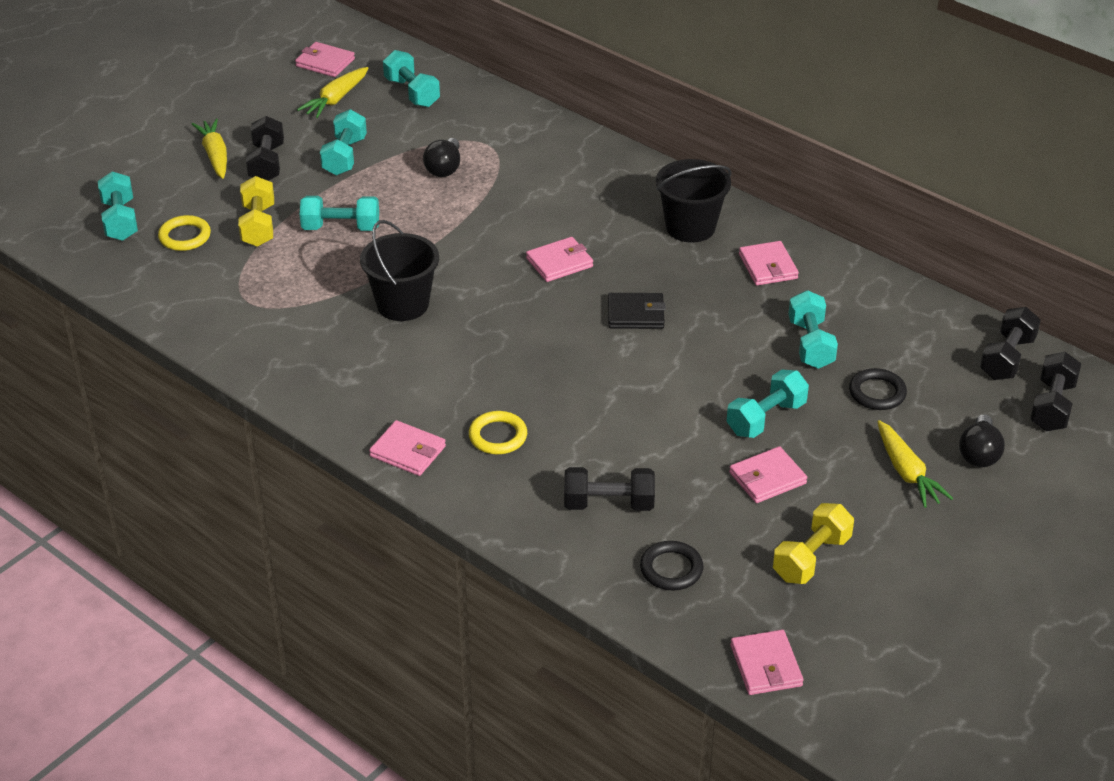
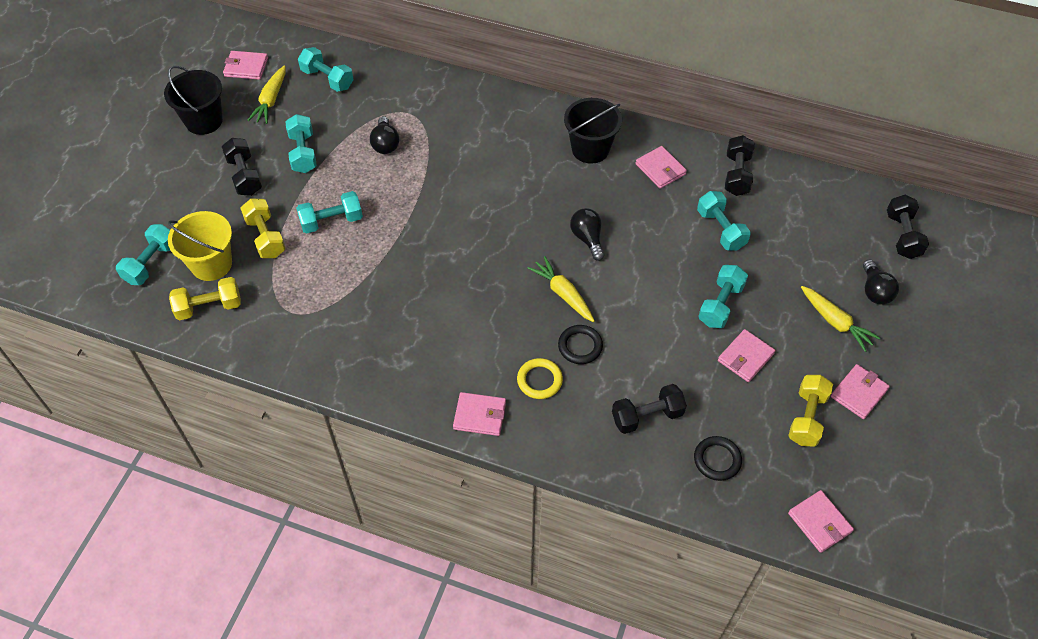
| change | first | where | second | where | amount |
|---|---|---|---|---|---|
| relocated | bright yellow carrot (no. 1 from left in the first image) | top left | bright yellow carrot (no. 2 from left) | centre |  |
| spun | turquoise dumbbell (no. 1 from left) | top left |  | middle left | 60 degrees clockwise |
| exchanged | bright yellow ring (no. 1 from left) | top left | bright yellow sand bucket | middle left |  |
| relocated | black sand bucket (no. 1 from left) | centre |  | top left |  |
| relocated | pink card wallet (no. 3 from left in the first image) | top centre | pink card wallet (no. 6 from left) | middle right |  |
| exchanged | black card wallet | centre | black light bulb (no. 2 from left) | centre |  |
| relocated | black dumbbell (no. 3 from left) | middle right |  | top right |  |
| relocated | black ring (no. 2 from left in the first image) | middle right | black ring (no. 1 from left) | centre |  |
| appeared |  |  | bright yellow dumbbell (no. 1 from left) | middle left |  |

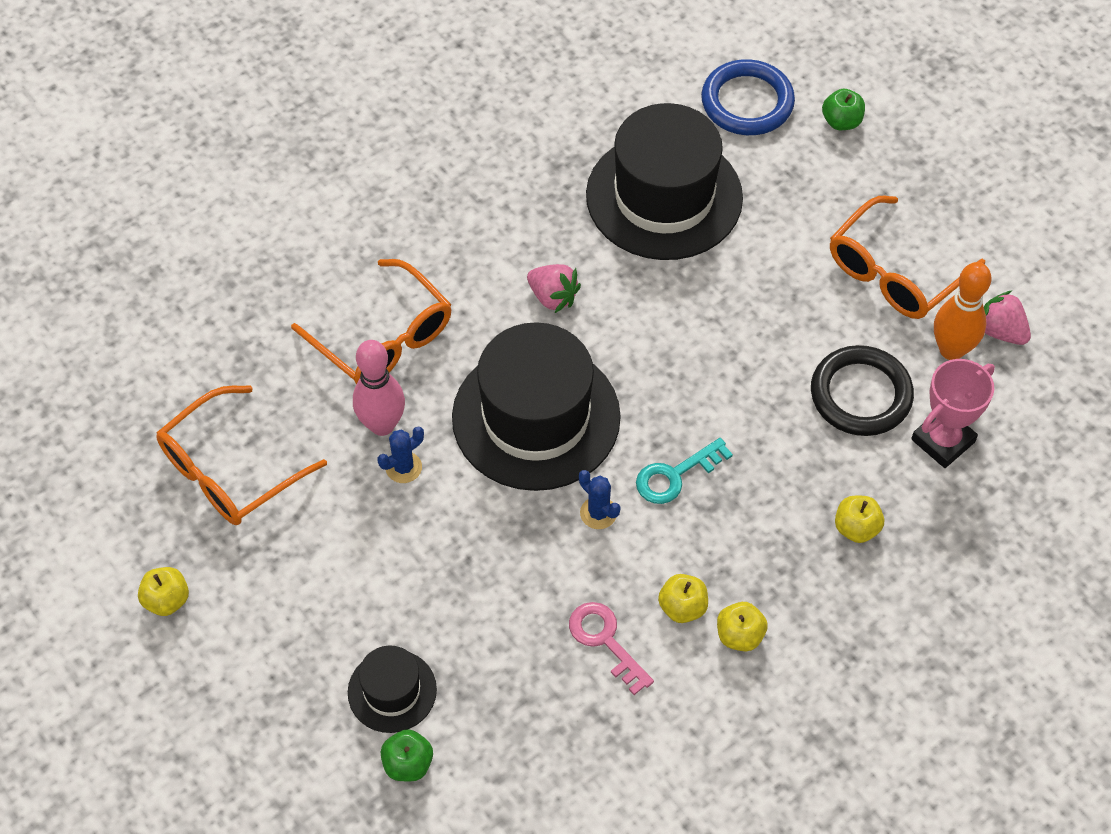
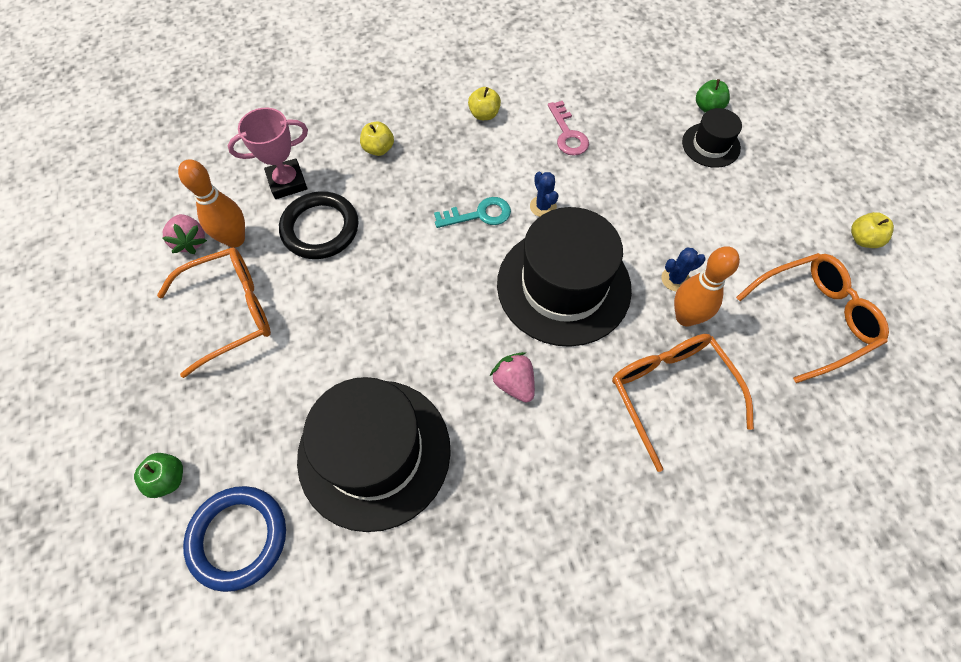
| change | first | where | second | where | amount |
|---|---|---|---|---|---|
| colour | pink bowling pin | centre | orange bowling pin (no. 2 from left) | middle right |  |
| missing | bright yellow apple fruit (no. 2 from left) | bottom centre |  |  |  |

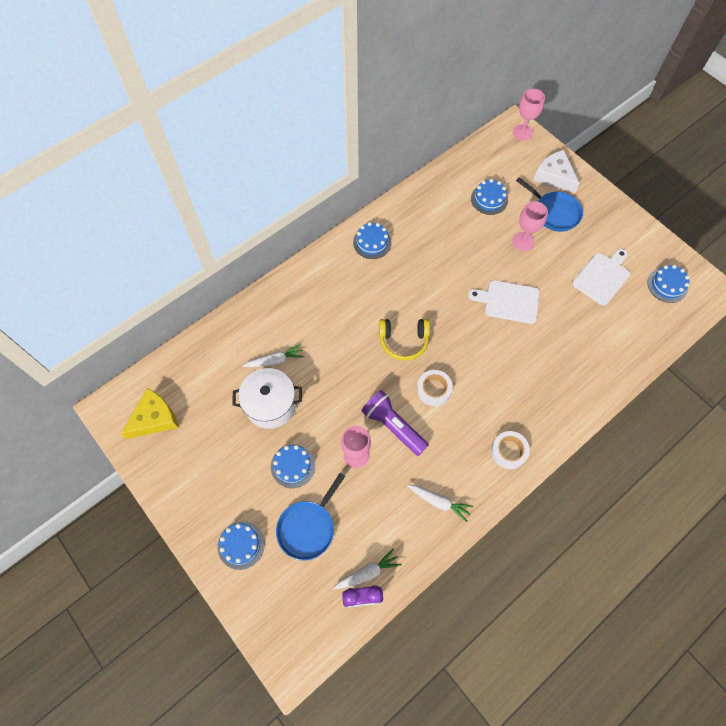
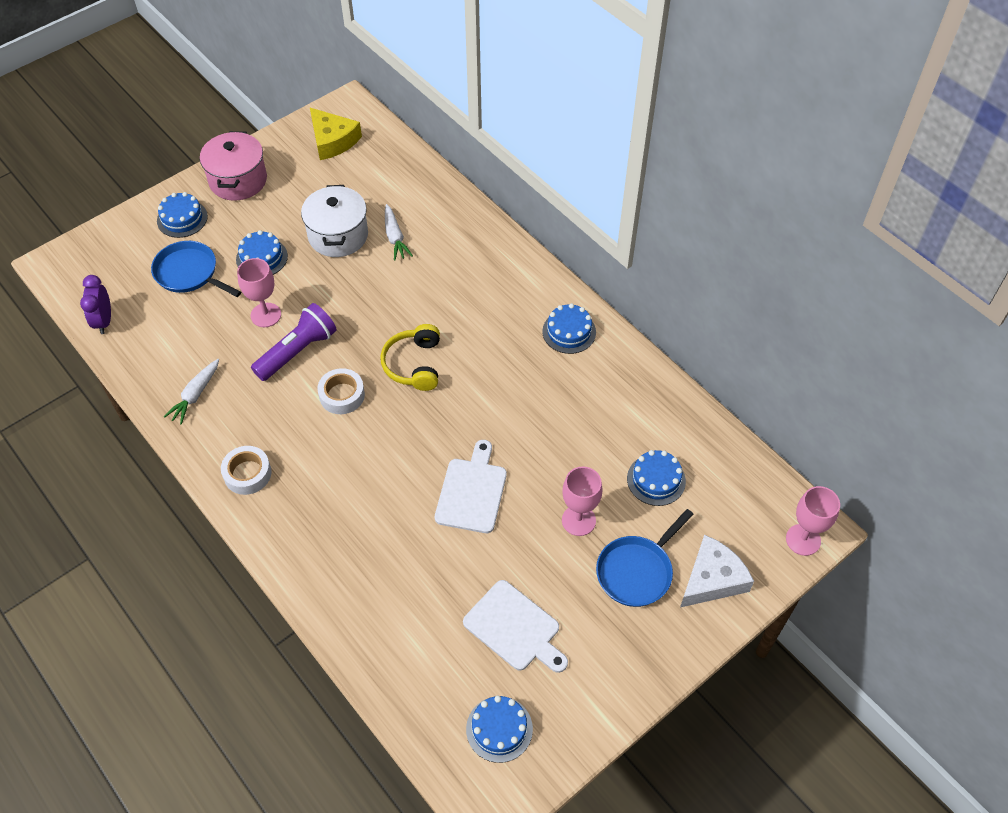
| change | first | where | second | where | amount |
|---|---|---|---|---|---|
| missing | white carrot (no. 2 from left) | bottom centre |  |  |  |
| appeared |  |  | pink cooking pot | top left |  |

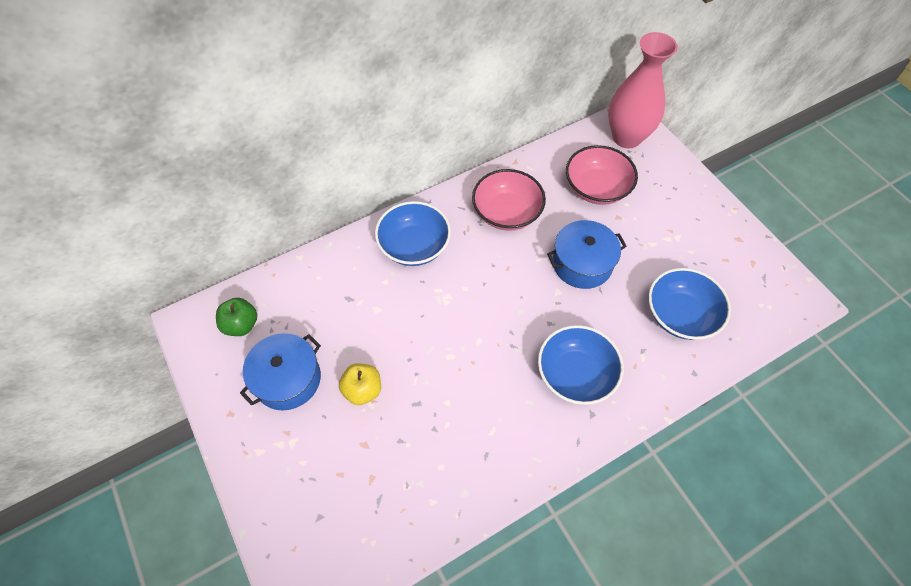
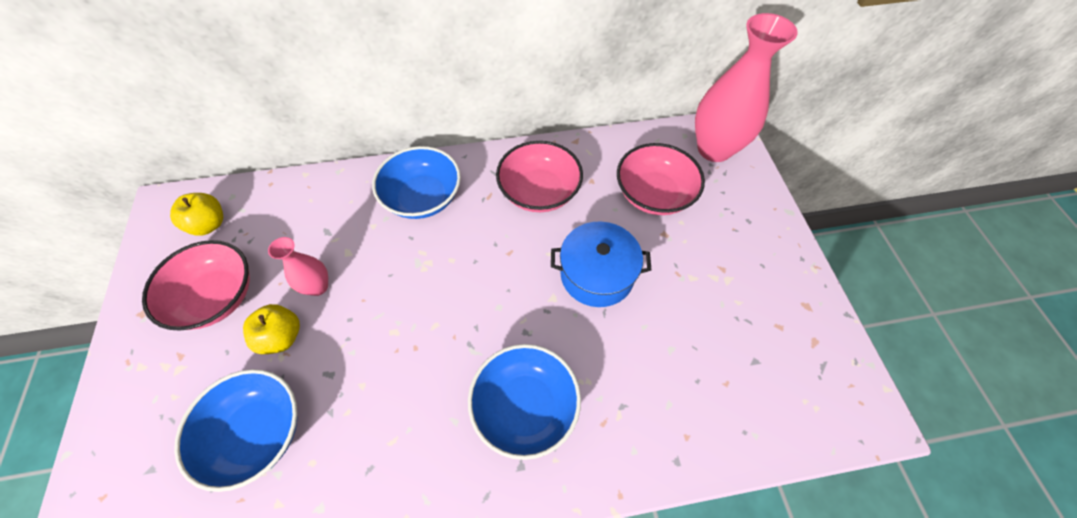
| change | first | where | second | where | amount |
|---|---|---|---|---|---|
| relocated | royal blue bowl (no. 3 from left in the first image) | middle right | royal blue bowl (no. 1 from left) | bottom left |  |
| colour | green apple fruit | middle left | bright yellow apple fruit (no. 1 from left) | middle left |  |
| exchanged | royal blue cooking pot (no. 1 from left) | middle left | pink bowl (no. 1 from left) | middle left |  |
| appeared |  |  | pink tall vase (no. 1 from left) | middle left |  |

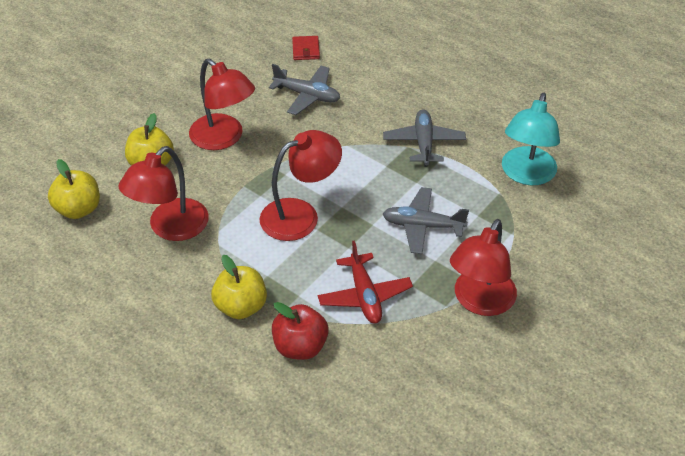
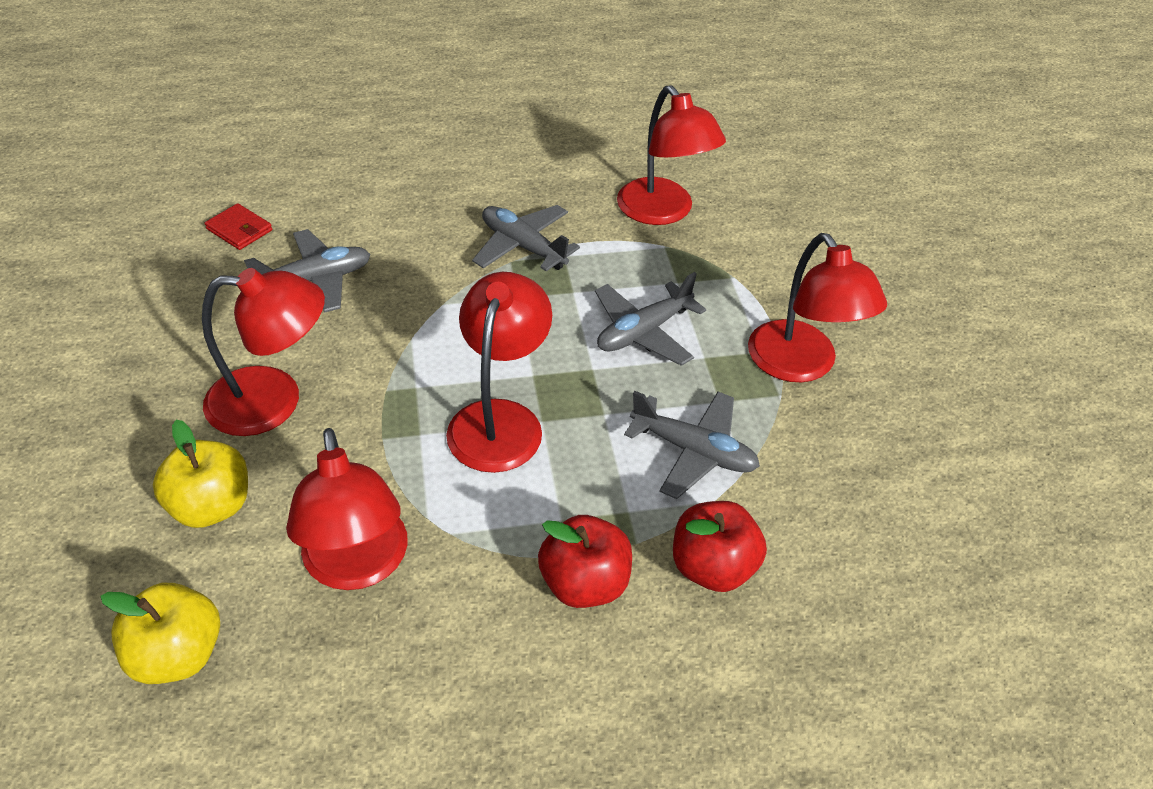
| change | first | where | second | where | amount |
|---|---|---|---|---|---|
| colour | turquoise desk lamp | top right | red desk lamp (no. 4 from left) | top centre |  |
| colour | red aeroplane | centre | gray aeroplane (no. 4 from left) | centre |  |
| colour | bright yellow apple fruit (no. 3 from left) | centre | red apple fruit (no. 1 from left) | bottom centre |  |

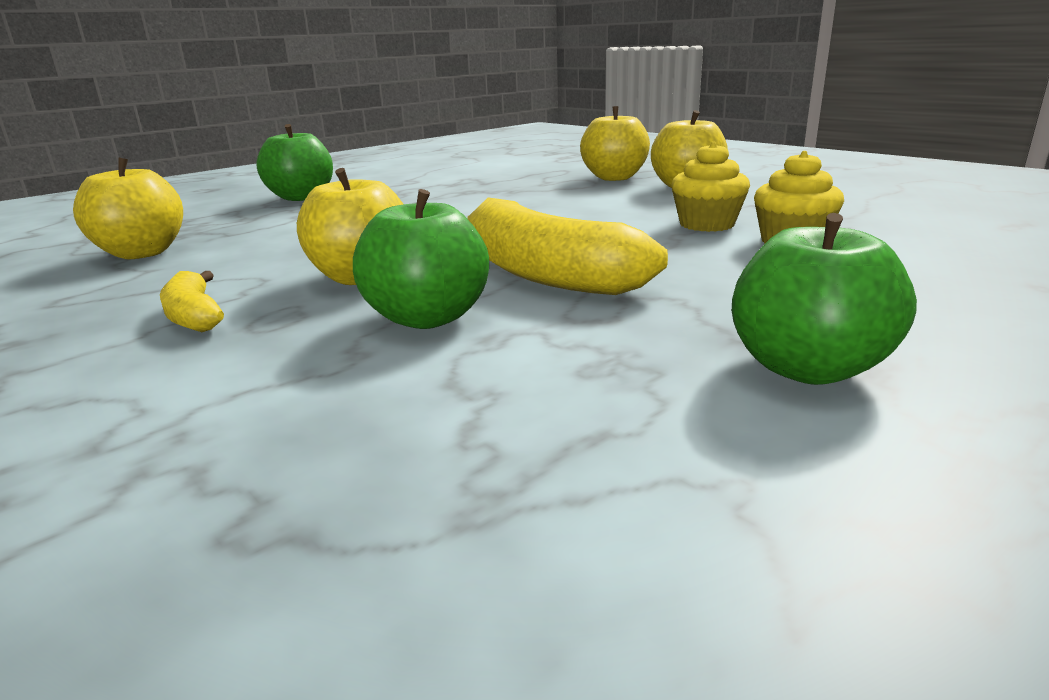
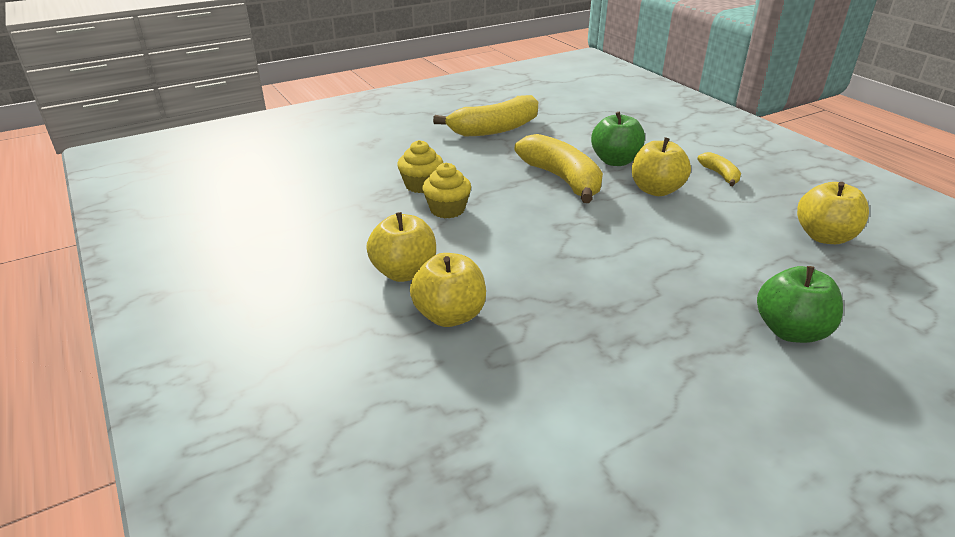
| change | first | where | second | where | amount |
|---|---|---|---|---|---|
| exchanged | green apple fruit (no. 3 from left) | middle right | bright yellow toy banana (no. 1 from left) | top centre |  |

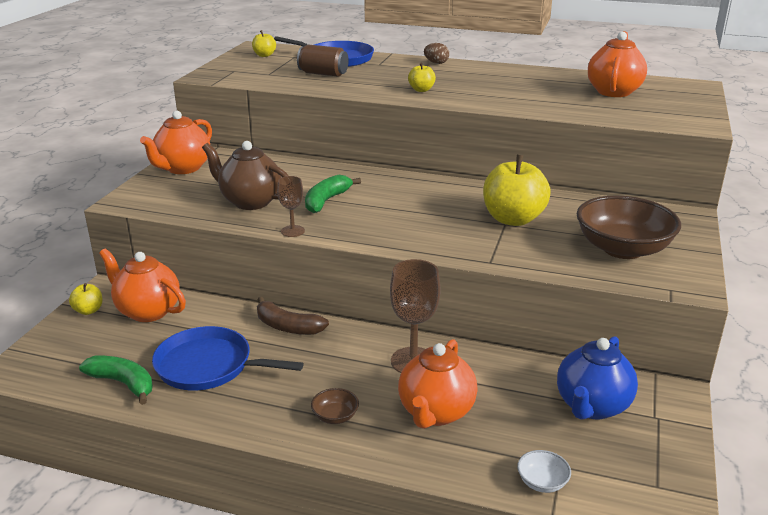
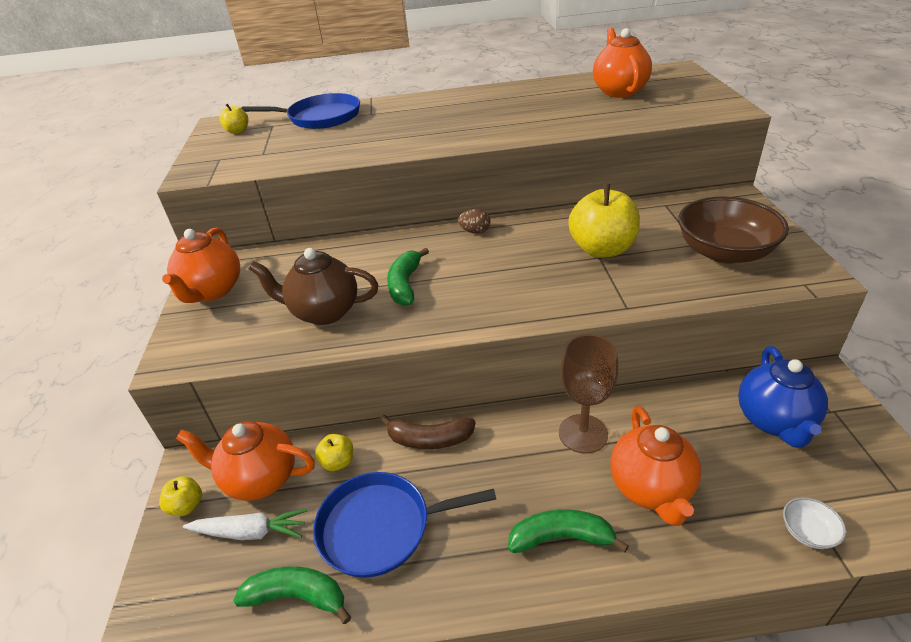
| change | first | where | second | where | amount |
|---|---|---|---|---|---|
| relocated | dark brown toy egg | top centre |  | centre |  |
| missing | dark brown soda can | top centre |  |  |  |
| relocated | bright yellow apple fruit (no. 3 from left) | top centre |  | bottom centre |  |
| missing | dark brown chalice (no. 1 from left) | centre |  |  |  |
| exchanged | dark brown bowl (no. 1 from left) | bottom centre | green toy banana (no. 3 from left) | bottom centre |  |
| appeared |  |  | white carrot | bottom left |  |

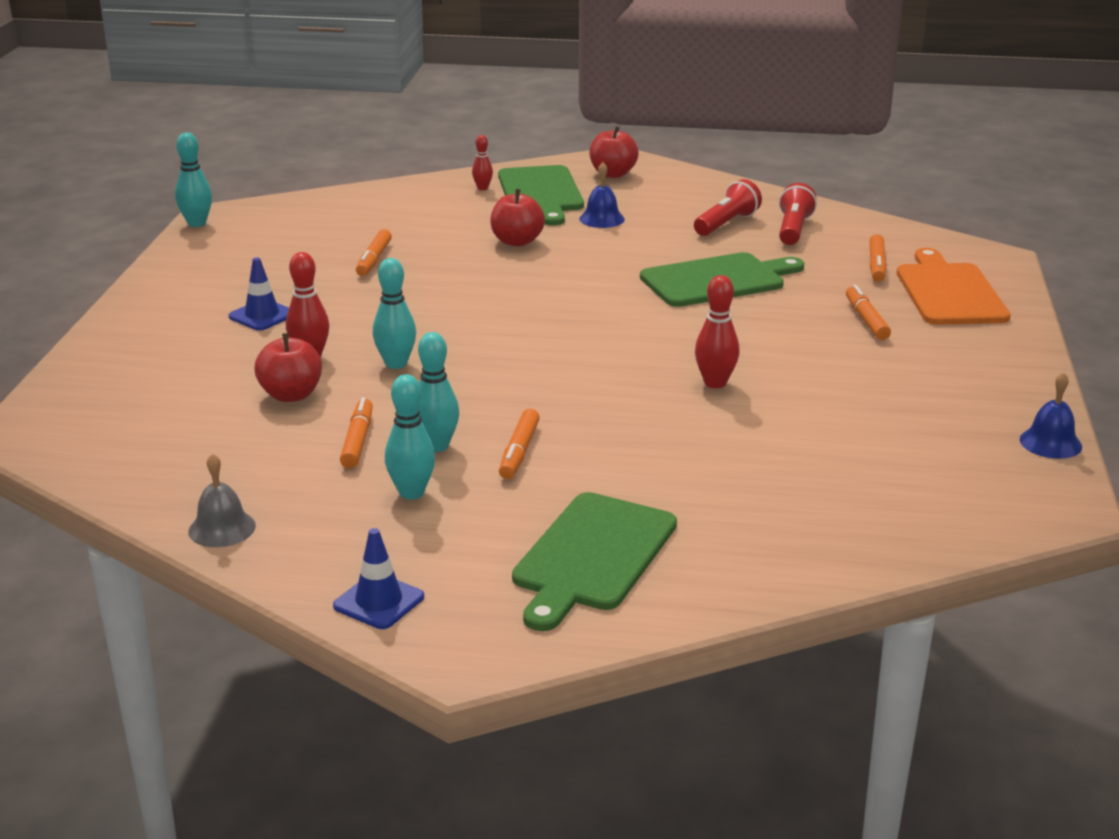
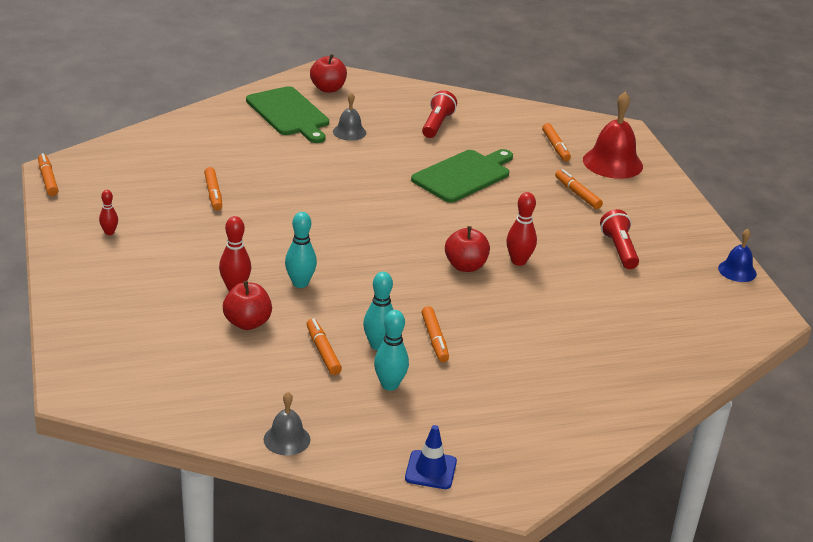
| change | first | where | second | where | amount |
|---|---|---|---|---|---|
| exchanged | turquoise bowling pin (no. 1 from left) | top left | orange marker pen (no. 1 from left) | top left |  |
| relocated | red bowling pin (no. 2 from left in the first image) | top centre | red bowling pin (no. 1 from left) | middle left |  |
| colour | royal blue bell (no. 1 from left) | top centre | gray bell (no. 2 from left) | top centre |  |
| relocated | red torch (no. 2 from left) | top right |  | middle right |  |
| relocated | red apple fruit (no. 2 from left in the first image) | top centre | red apple fruit (no. 3 from left) | centre |  |
| exchanged | orange cutting board | middle right | red bell | top right |  |
| missing | royal blue road cone (no. 1 from left) | middle left |  |  |  |
| missing | green cutting board (no. 2 from left) | bottom centre |  |  |  |

